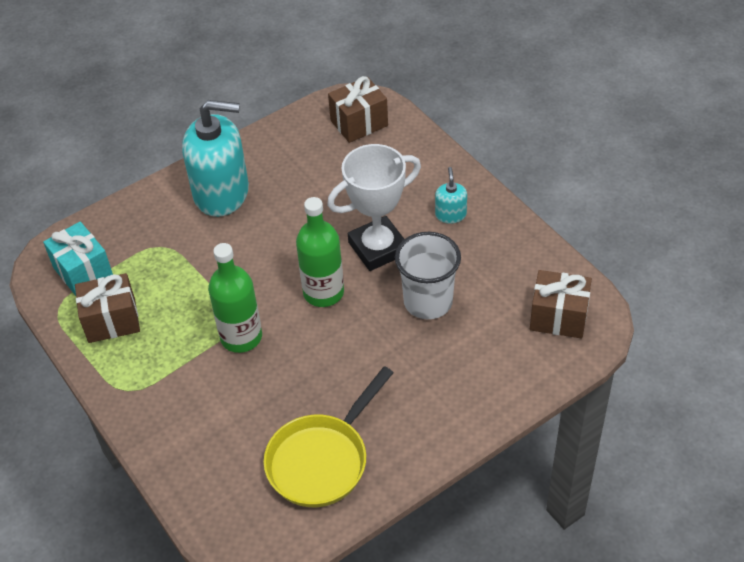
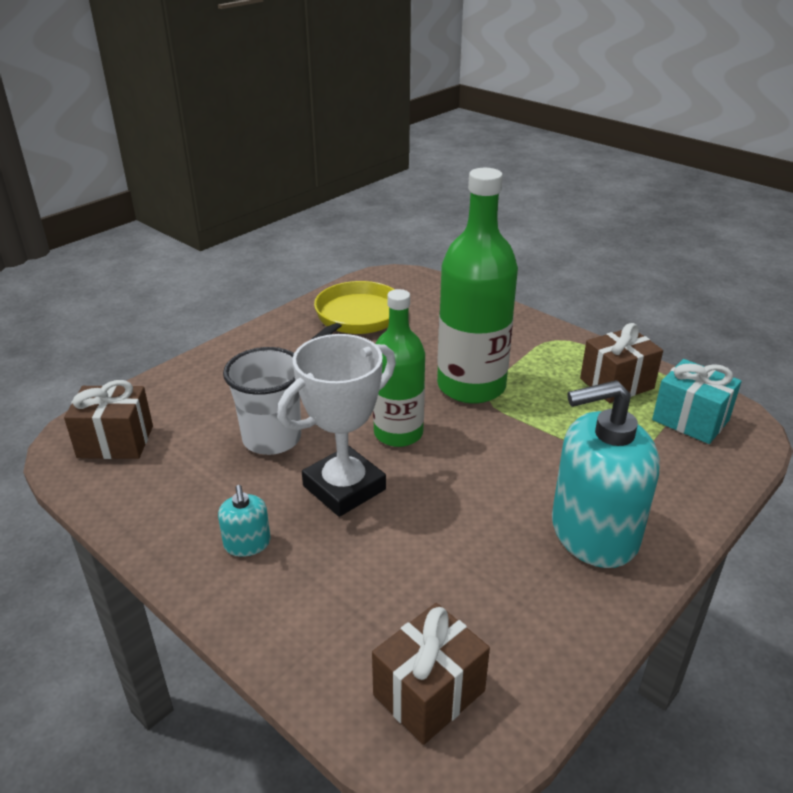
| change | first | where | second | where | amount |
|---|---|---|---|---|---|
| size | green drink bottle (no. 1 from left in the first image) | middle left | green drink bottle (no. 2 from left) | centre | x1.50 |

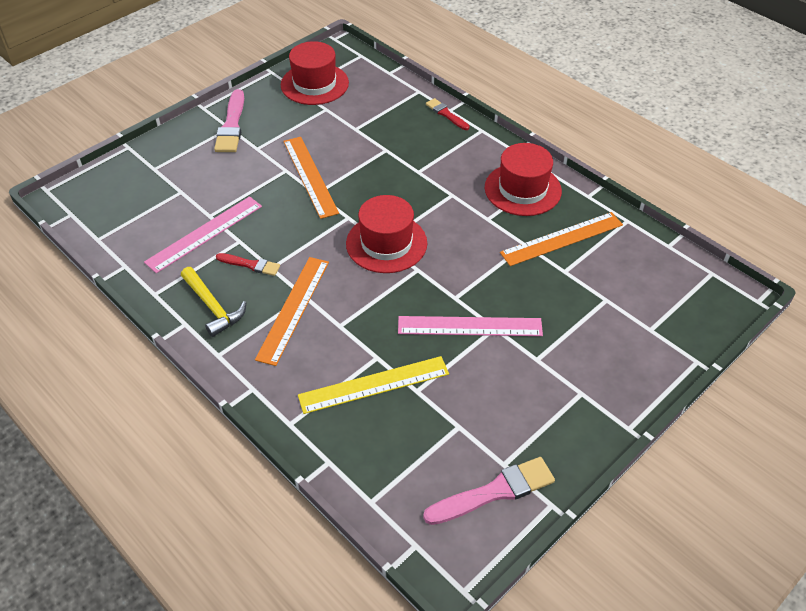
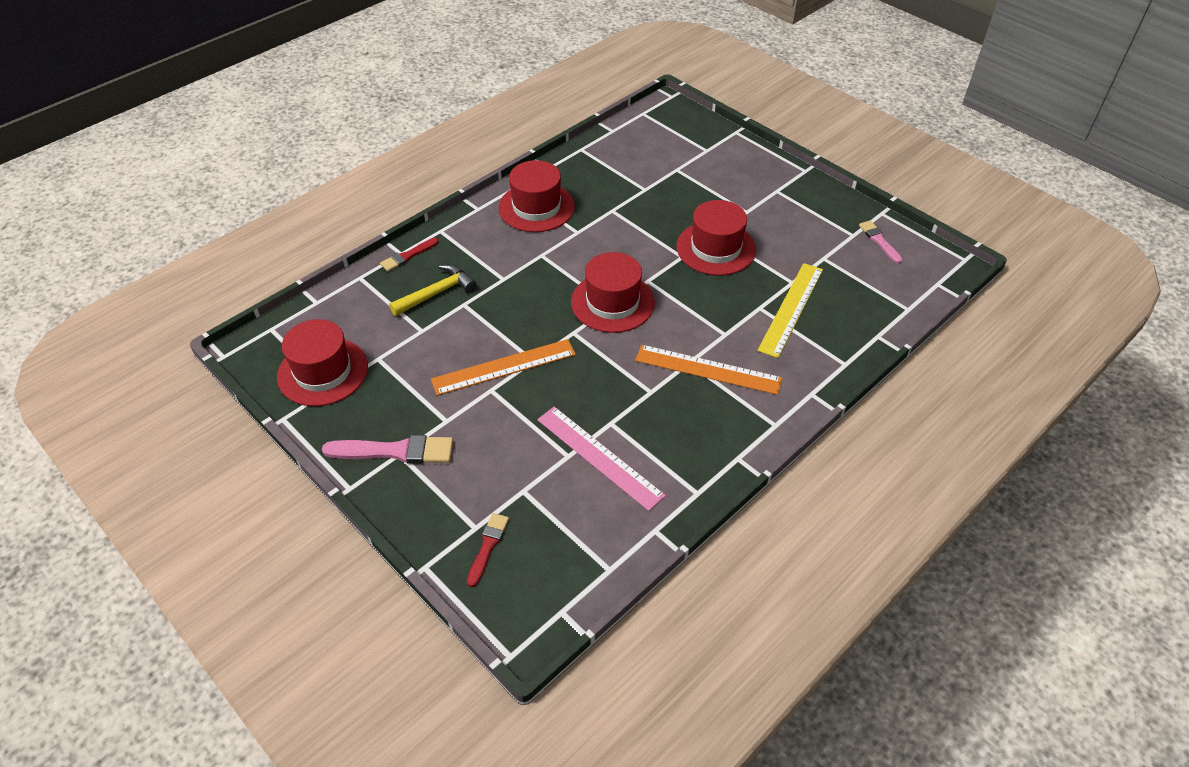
| change | first | where | second | where | amount |
|---|---|---|---|---|---|
| missing | orange ruler (no. 3 from left) | middle right |  |  |  |
| relocated | red paint brush (no. 1 from left in the first image) | middle left | red paint brush (no. 2 from left) | bottom centre |  |
| relocated | bright yellow carpenter's hammer | middle left |  | centre |  |
| exchanged | pink ruler (no. 2 from left) | centre | red hat (no. 4 from left) | top centre |  |
| spun | bright yellow ruler | centre |  | centre | 45 degrees clockwise |
| size | pink paint brush (no. 2 from left) | bottom centre |  | top right | x0.59 |

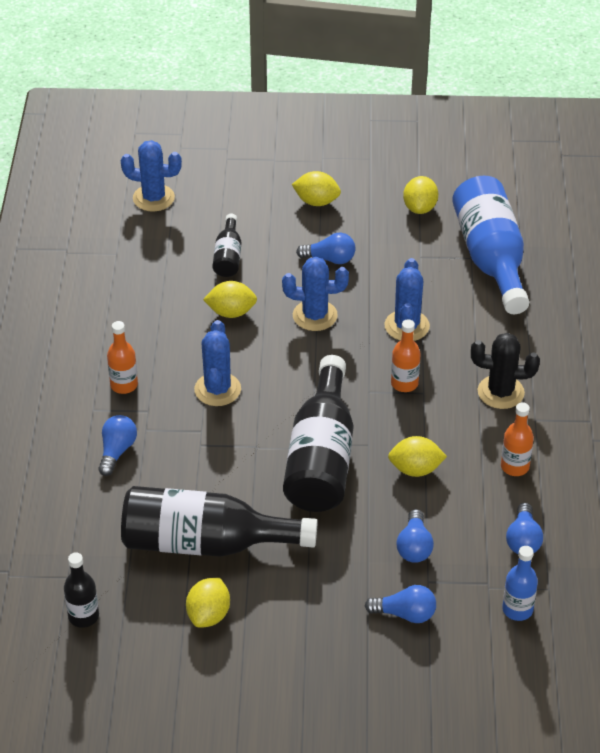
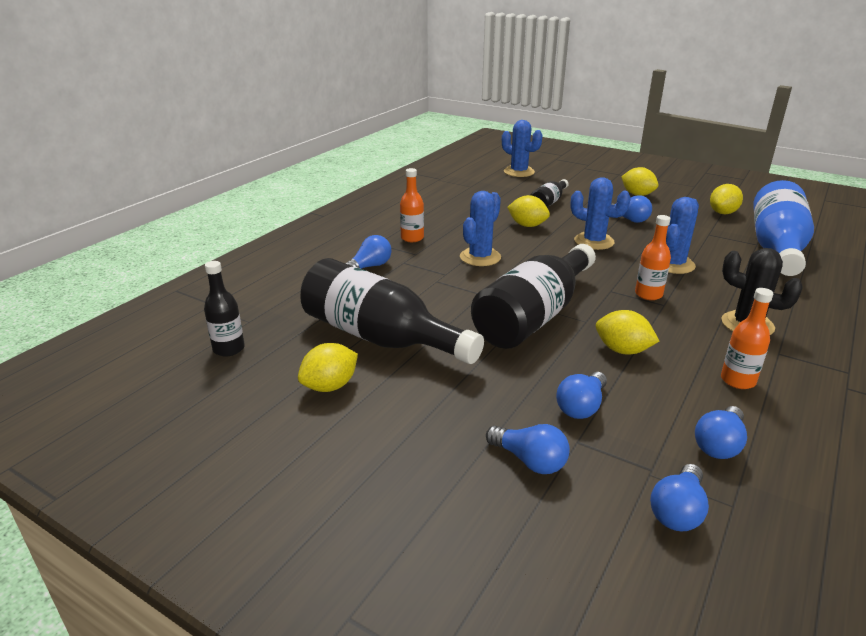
| change | first | where | second | where | amount |
|---|---|---|---|---|---|
| exchanged | royal blue drink bottle (no. 2 from left) | bottom right | royal blue light bulb (no. 5 from left) | bottom right |  |

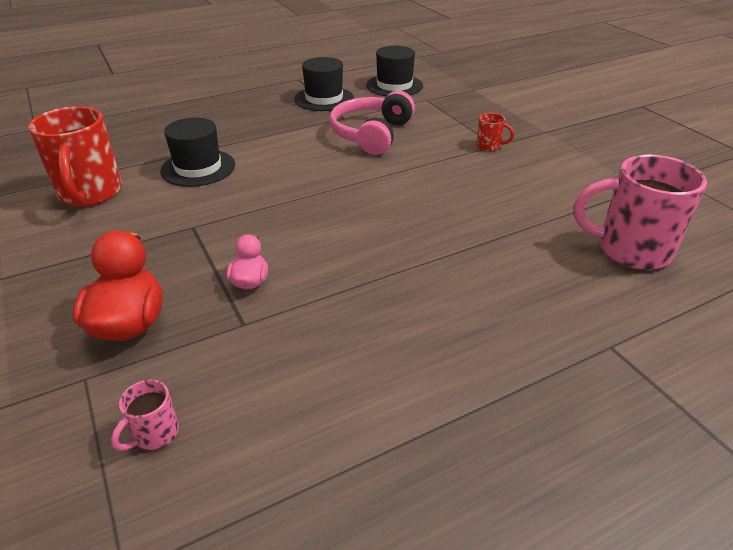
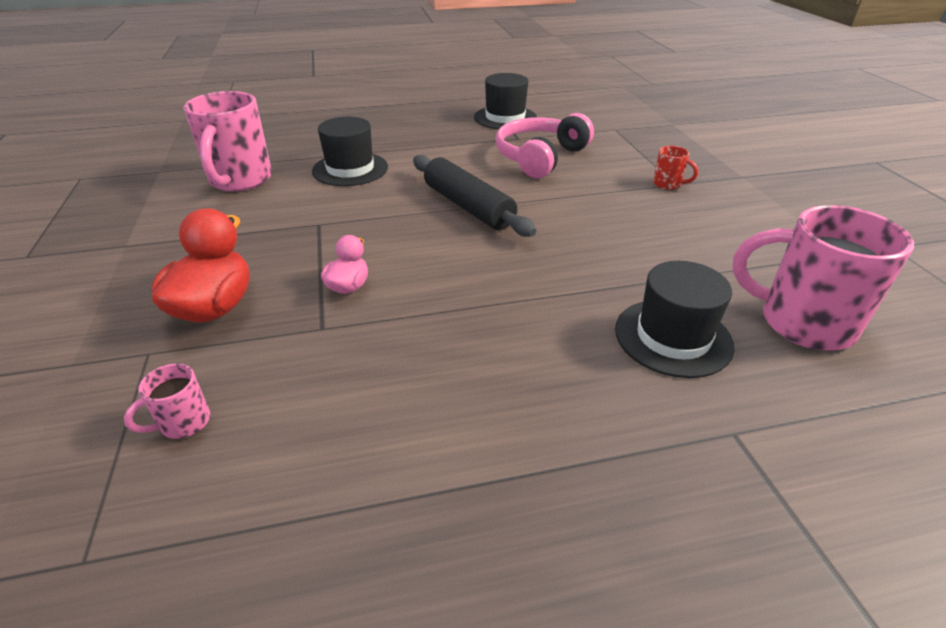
| change | first | where | second | where | amount |
|---|---|---|---|---|---|
| relocated | black hat (no. 3 from left) | top centre |  | middle right |  |
| colour | red mug (no. 1 from left) | top left | pink mug (no. 2 from left) | top left |  |
| appeared |  |  | black dough roller | top centre |  |

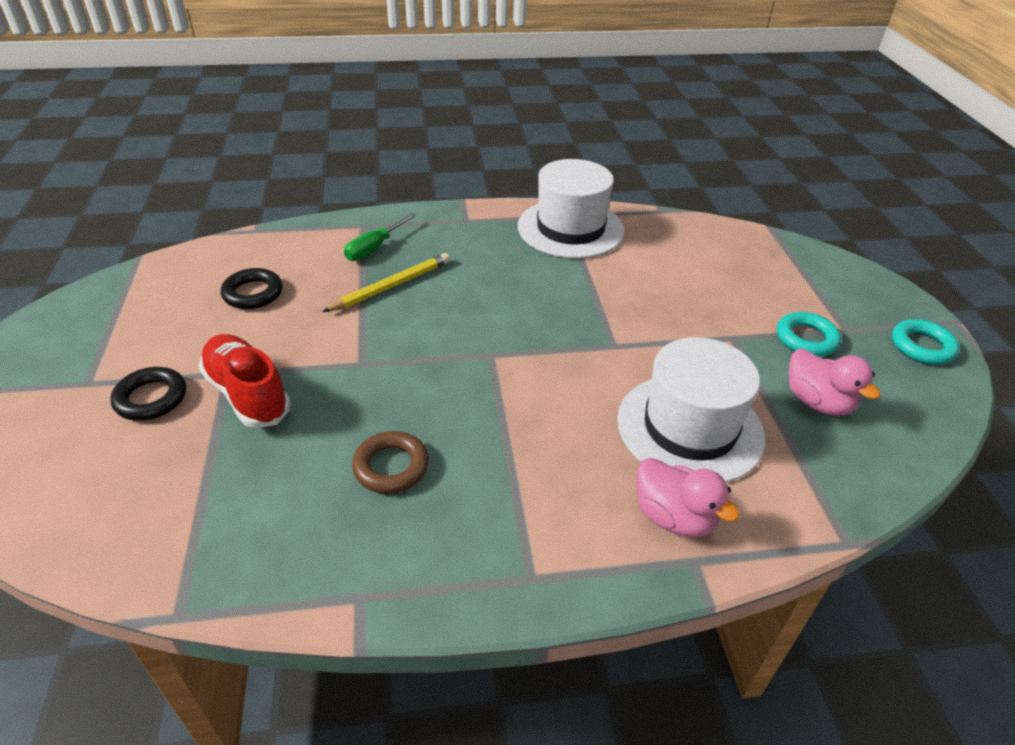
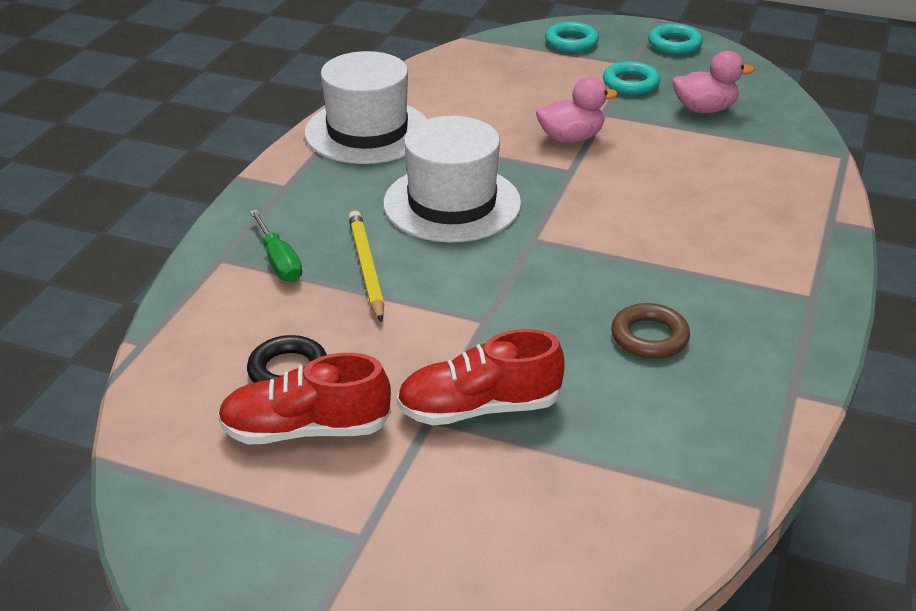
| change | first | where | second | where | amount |
|---|---|---|---|---|---|
| relocated | white hat (no. 2 from left) | middle right |  | top centre |  |
| missing | black ring (no. 1 from left) | middle left |  |  |  |
| relocated | pink toy duck (no. 1 from left) | bottom right |  | top centre |  |
| appeared |  |  | turquoise ring (no. 1 from left) | top centre |  |
| appeared |  |  | red shoe (no. 1 from left) | middle left |  |

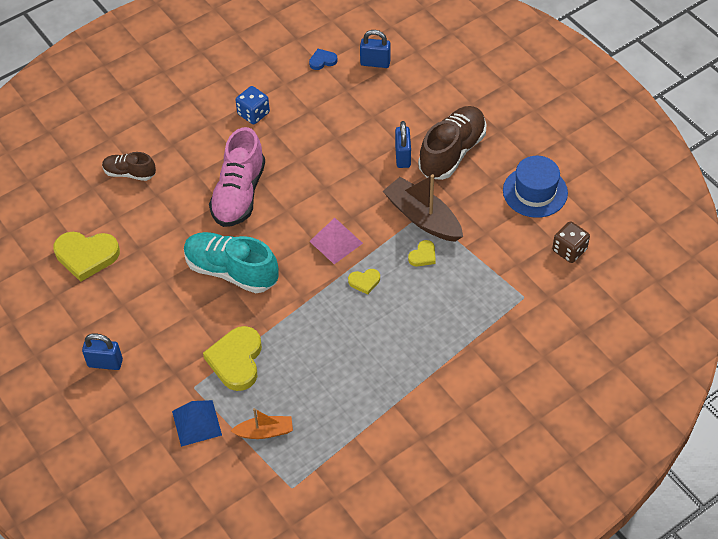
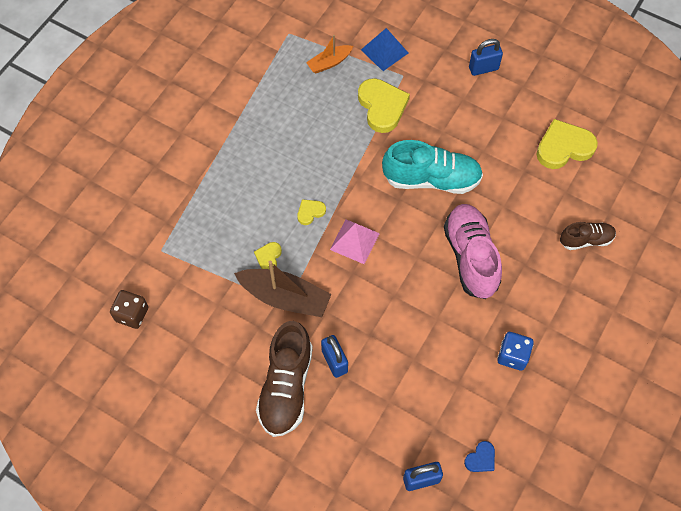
| change | first | where | second | where | amount |
|---|---|---|---|---|---|
| missing | royal blue hat | middle right |  |  |  |

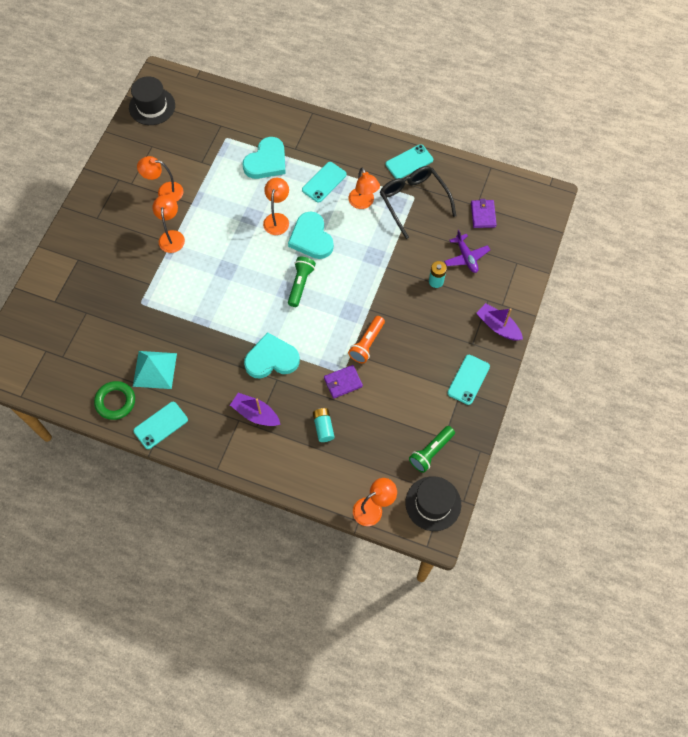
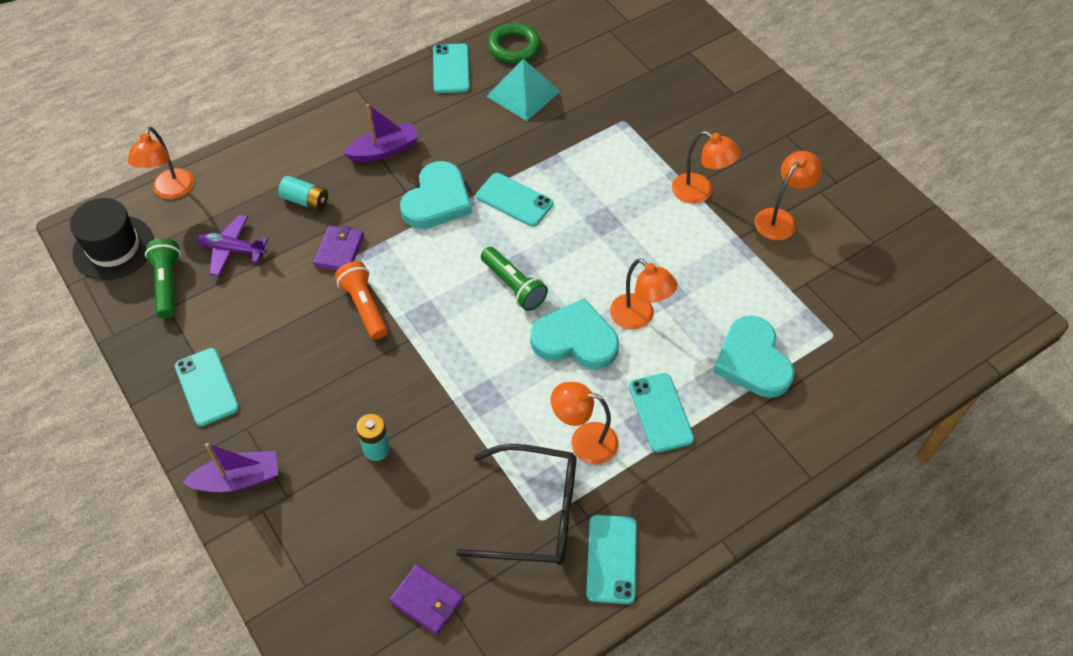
| change | first | where | second | where | amount |
|---|---|---|---|---|---|
| missing | black hat (no. 1 from left) | top left |  |  |  |
| relocated | purple aeroplane | middle right |  | middle left |  |
| appeared |  |  | turquoise smartphone (no. 3 from left) | top centre |  |

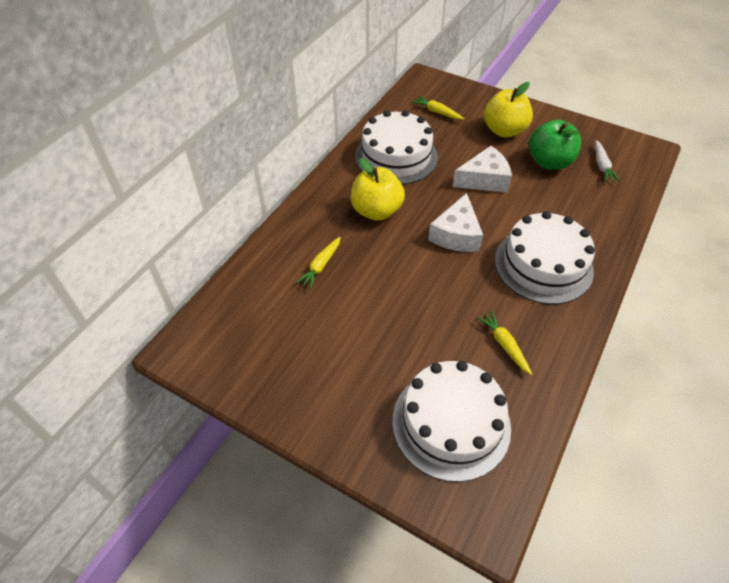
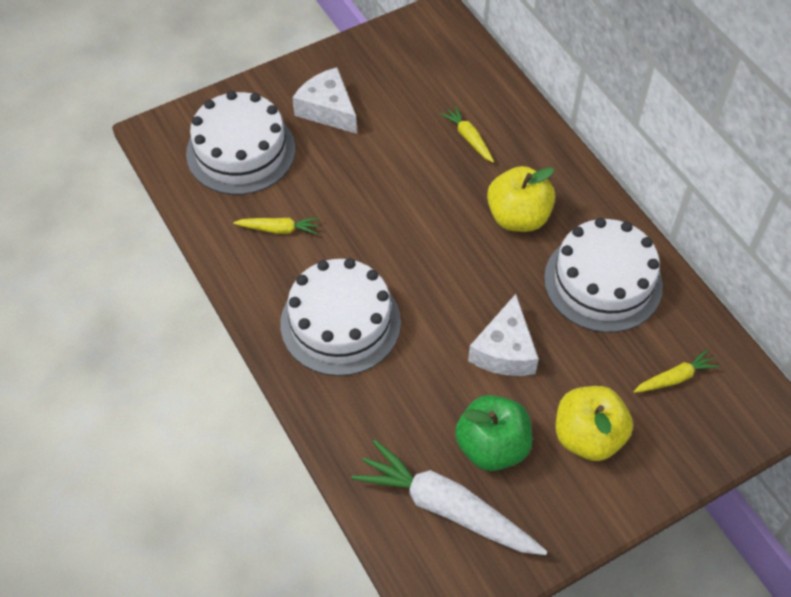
| change | first | where | second | where | amount |
|---|---|---|---|---|---|
| size | white carrot | top right |  | bottom centre | x2.07 |
| relocated | white cheese wedge (no. 1 from left) | centre |  | top centre |  |

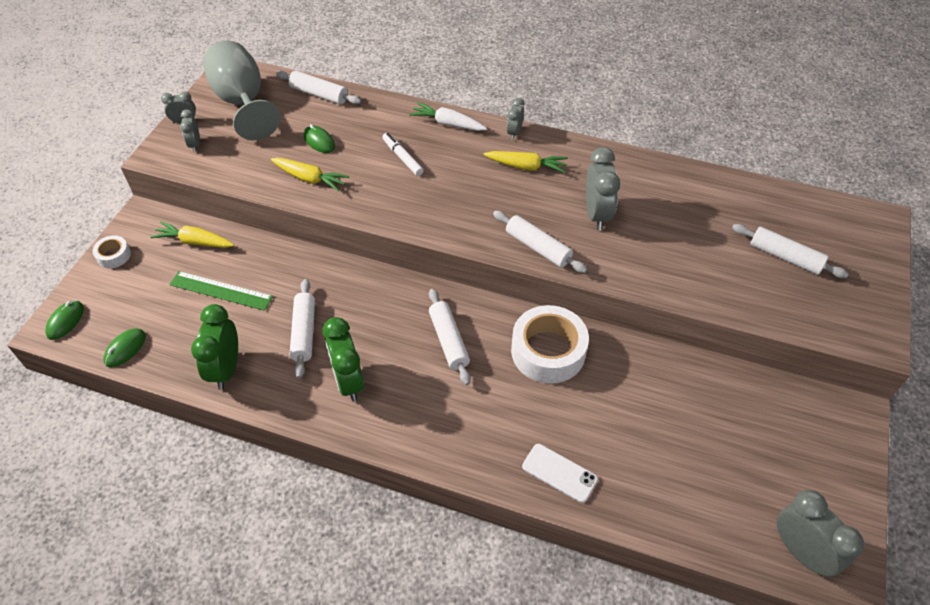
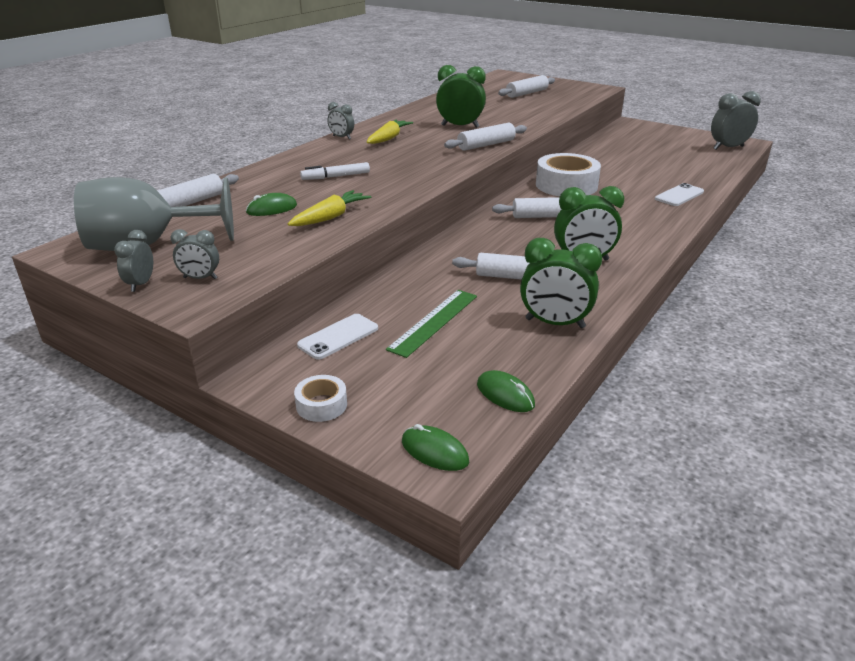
| change | first | where | second | where | amount |
|---|---|---|---|---|---|
| missing | white carrot | top centre |  |  |  |
| colour | gray clock (no. 4 from left) | top centre | green clock (no. 1 from left) | top centre |  |
| exchanged | bright yellow carrot (no. 1 from left) | middle left | white smartphone (no. 1 from left) | centre |  |

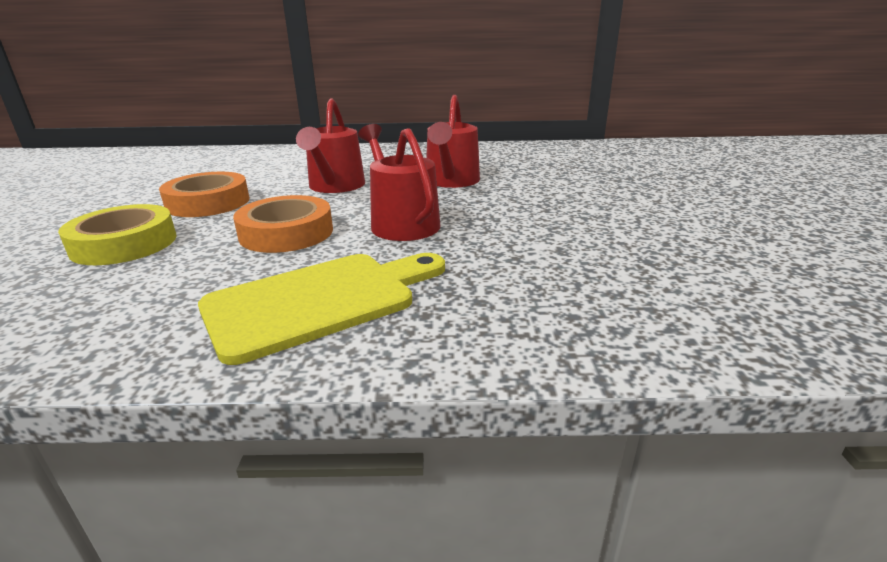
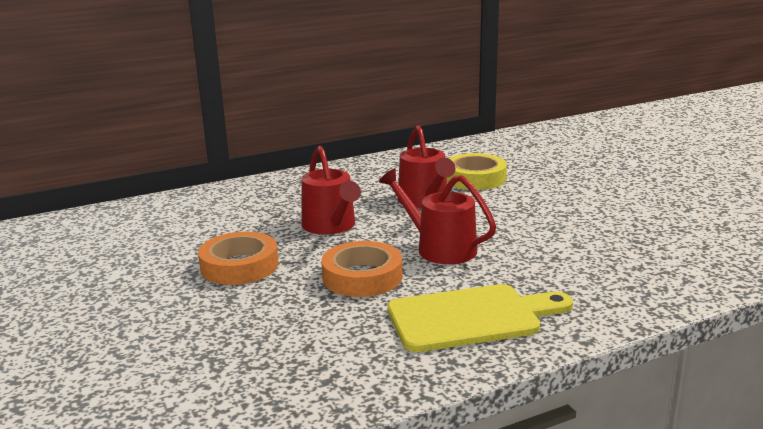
| change | first | where | second | where | amount |
|---|---|---|---|---|---|
| relocated | bright yellow sticky tape | middle left |  | centre |  |
| spun | bright yellow cutting board | centre |  | bottom centre | 45 degrees clockwise |

